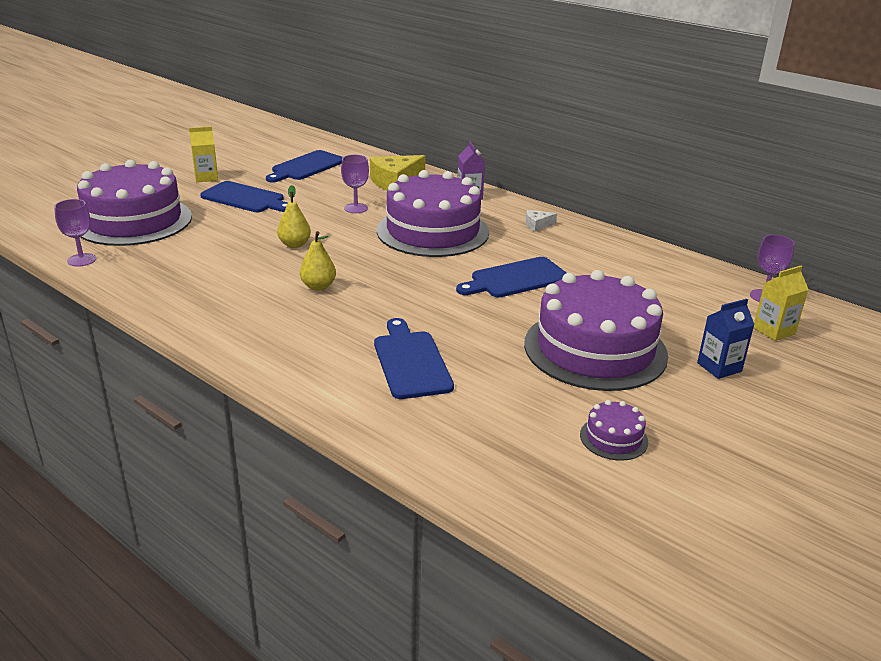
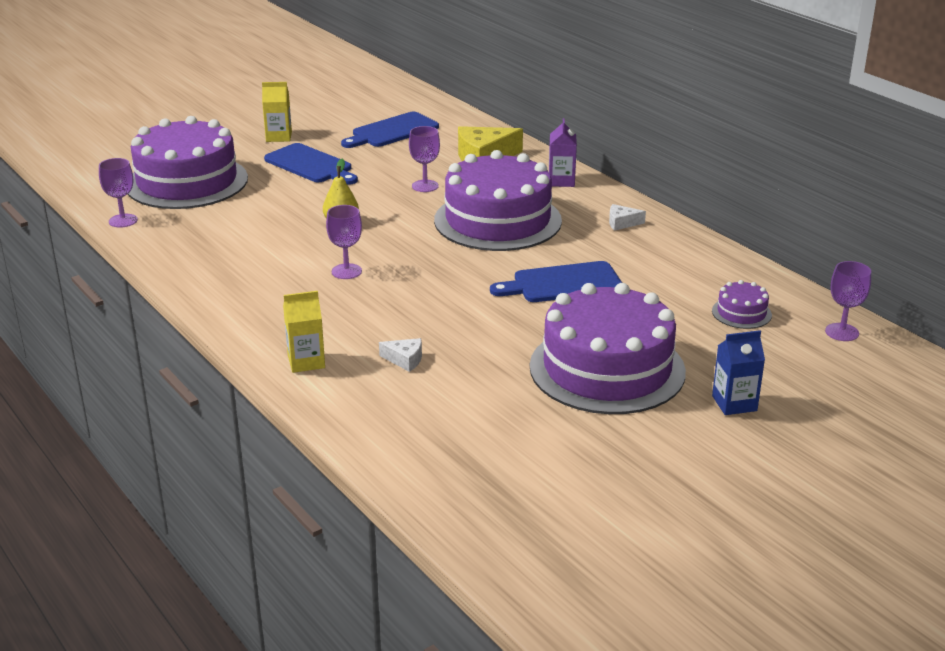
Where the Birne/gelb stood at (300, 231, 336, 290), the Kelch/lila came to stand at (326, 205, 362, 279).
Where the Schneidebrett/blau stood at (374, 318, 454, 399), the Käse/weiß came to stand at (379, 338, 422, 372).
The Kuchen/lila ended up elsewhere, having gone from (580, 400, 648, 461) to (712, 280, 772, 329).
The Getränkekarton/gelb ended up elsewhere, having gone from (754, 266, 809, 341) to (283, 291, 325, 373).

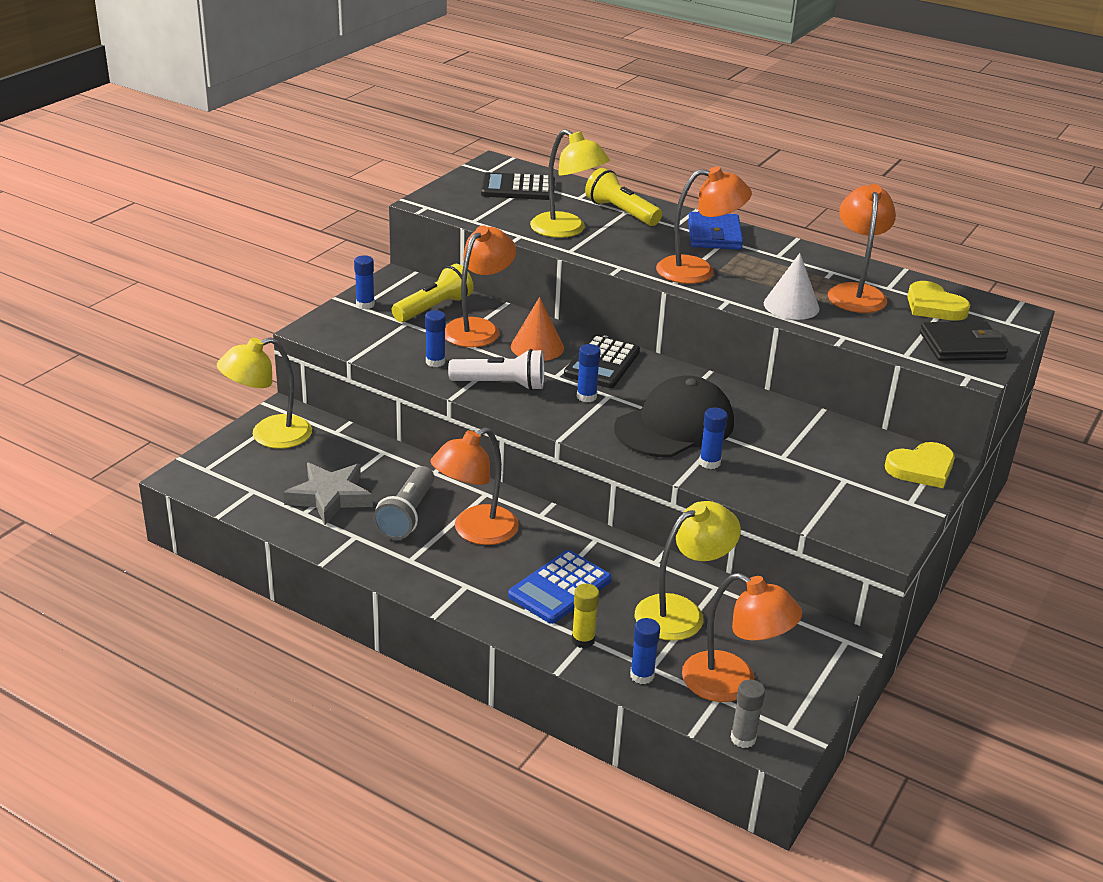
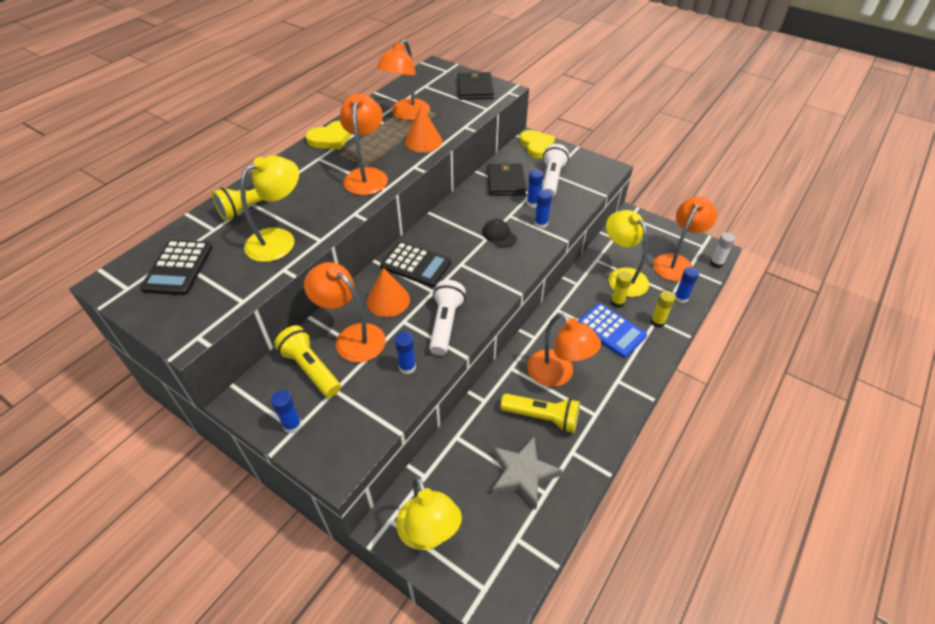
What was the Taschenlampe/grau at (373, 466, 434, 540) turned into the Taschenlampe/gelb at (500, 394, 580, 433).
The Klebestift/blau ended up elsewhere, having gone from (577, 344, 601, 402) to (527, 169, 544, 208).
The size of the Kappe/schwarz at (614, 375, 734, 457) changed by a factor of 0.44.
The second view lost the Geldbörse/blau at (688, 212, 743, 250).
What was the Klebestift/grau at (731, 679, 765, 748) turned into the Klebestift/weiß at (710, 232, 735, 268).
What was the Kegel/weiß at (764, 253, 819, 320) turned into the Kegel/orange at (405, 105, 442, 153).
The Lampe/orange at (828, 184, 896, 313) ended up facing another way, 75 degrees counterclockwise from before.
The Herz/gelb ended up elsewhere, having gone from (907, 281, 970, 321) to (306, 121, 351, 150).
The second view gained the Geldbörse/schwarz at (487, 162, 526, 196).
The second view gained the Taschenlampe/weiß at (542, 144, 569, 197).
The second view gained the Klebestift/gelb at (611, 271, 632, 308).

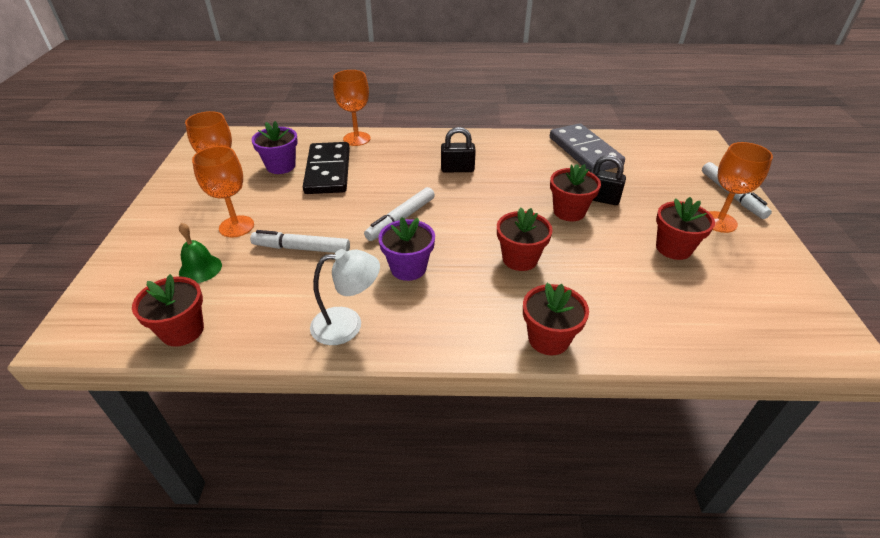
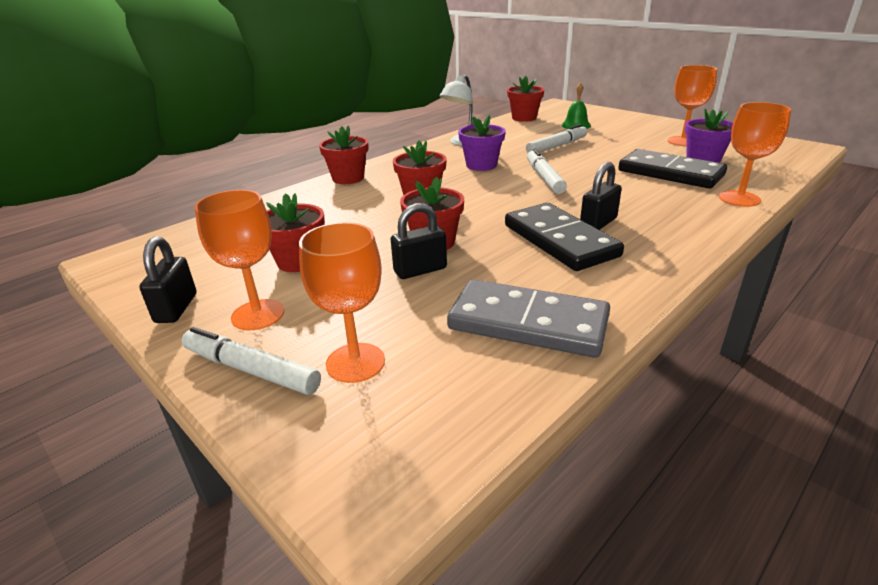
The Kelch/orange ended up elsewhere, having gone from (192, 146, 254, 238) to (299, 222, 385, 383).
The second view gained the Vorhängeschloss/schwarz at (139, 236, 196, 323).
The second view gained the Dominostein/schwarz at (505, 203, 624, 271).

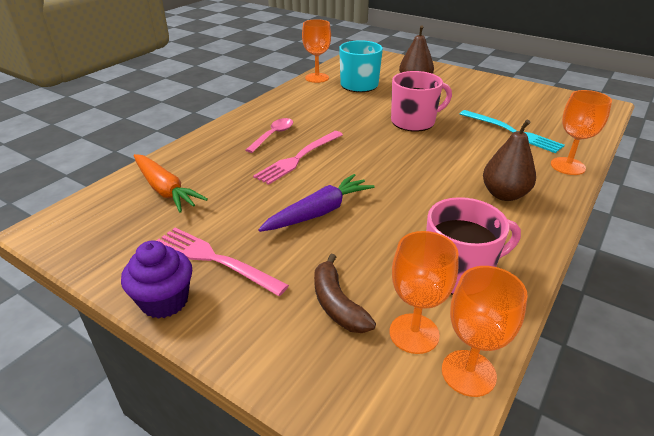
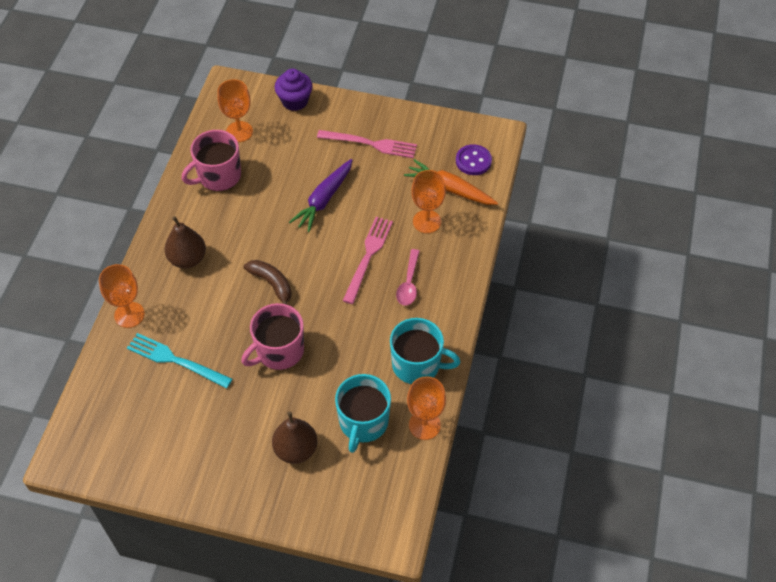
The Muffin/lila ended up elsewhere, having gone from (121, 240, 192, 319) to (274, 69, 313, 111).
The Banane/braun ended up elsewhere, having gone from (314, 254, 376, 333) to (244, 260, 292, 305).
The Kelch/orange ended up elsewhere, having gone from (442, 266, 528, 397) to (411, 170, 446, 233).
The second view gained the Tasse/türkis at (390, 318, 461, 384).
The second view gained the Knopf/lila at (456, 144, 492, 175).

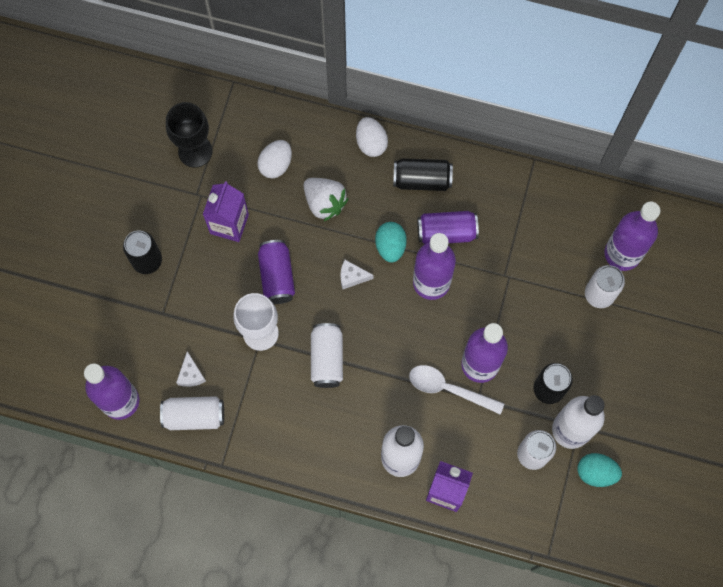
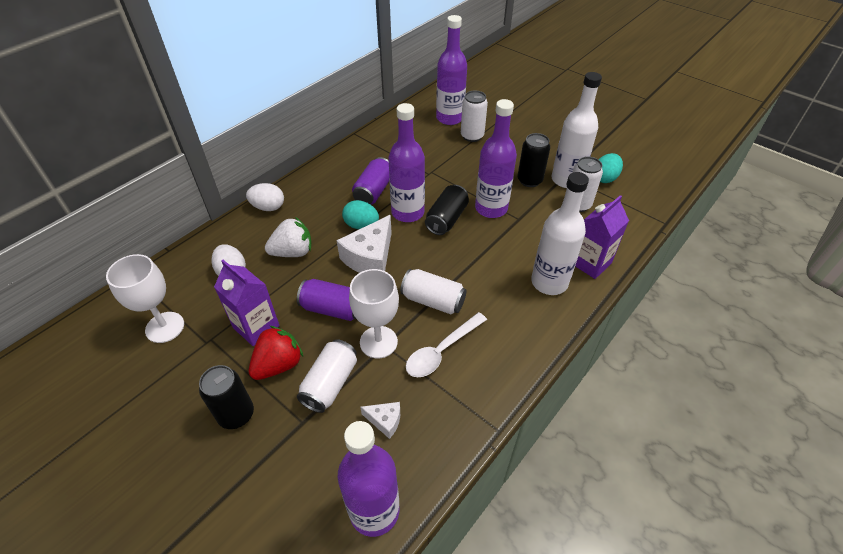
The Dose/weiß ended up elsewhere, having gone from (160, 396, 224, 430) to (297, 339, 357, 413).
What was the Kelch/schwarz at (166, 102, 212, 168) turned into the Kelch/weiß at (106, 254, 184, 343).
The size of the Käse/weiß at (340, 260, 374, 289) changed by a factor of 2.00.
The Dose/schwarz ended up elsewhere, having gone from (393, 158, 453, 191) to (425, 185, 469, 235).
The Löffel/weiß ended up elsewhere, having gone from (409, 365, 505, 414) to (406, 312, 487, 377).
The second view gained the Erdbeere/rot at (249, 326, 303, 380).

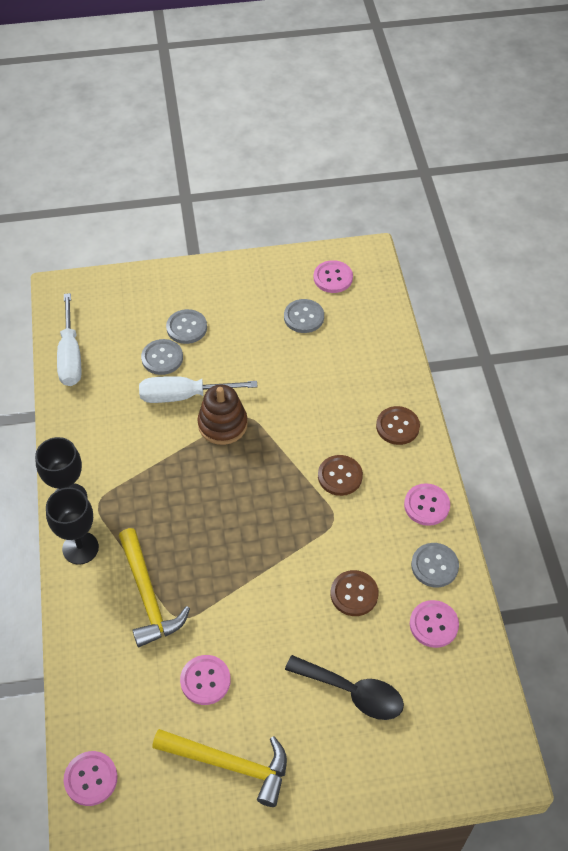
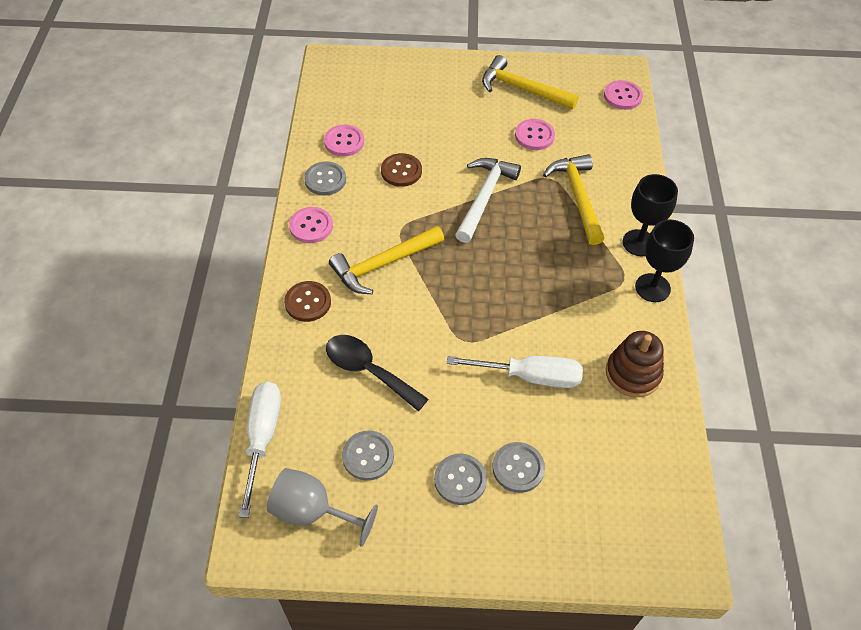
The Schraubenzieher/weiß ended up elsewhere, having gone from (57, 293, 81, 386) to (238, 382, 281, 518).
The Knopf/grau ended up elsewhere, having gone from (141, 339, 183, 375) to (434, 453, 487, 505).
The Stapelspielzeug/braun ended up elsewhere, having gone from (198, 384, 248, 445) to (606, 331, 664, 397).
The Löffel/schwarz ended up elsewhere, having gone from (285, 655, 404, 720) to (326, 335, 428, 411).
Where the Knopf/rosa stood at (314, 260, 353, 293), the Kelch/grau came to stand at (267, 468, 378, 547).
Where the Knopf/braun stood at (318, 455, 363, 496), the Hammer/gelb came to stand at (329, 226, 444, 294).
The second view gained the Hammer/weiß at (455, 158, 521, 243).

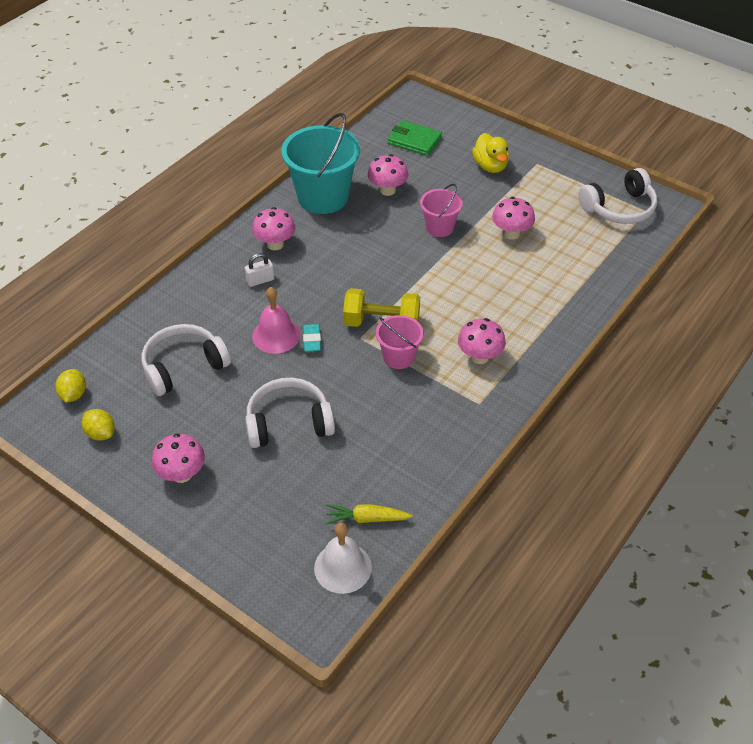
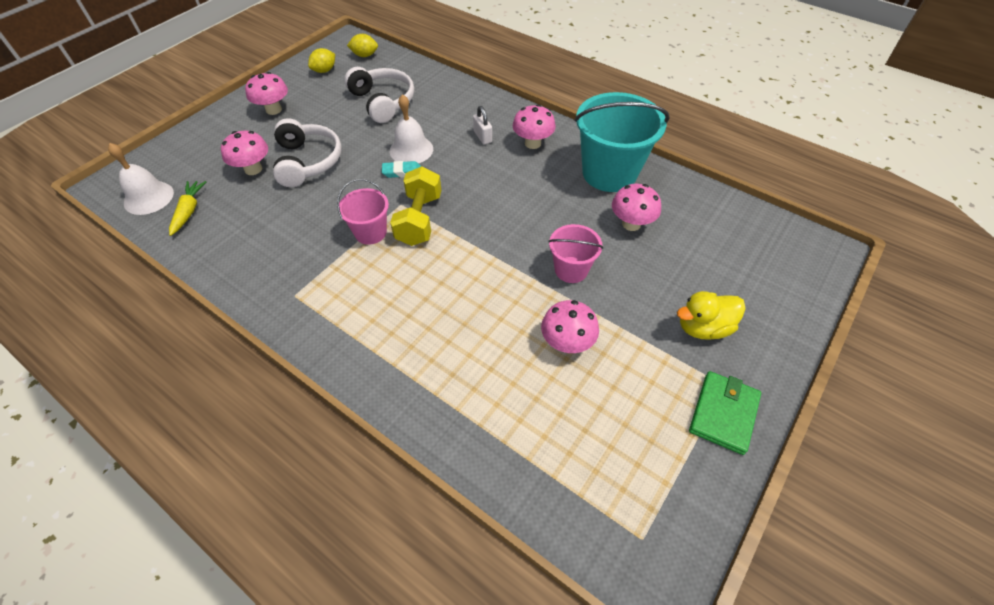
What was the Glocke/rosa at (252, 287, 300, 354) turned into the Glocke/weiß at (390, 94, 433, 163).
The Geldbörse/grün ended up elsewhere, having gone from (387, 120, 442, 156) to (689, 371, 761, 455).
The Pilz/rosa ended up elsewhere, having gone from (458, 318, 506, 364) to (221, 131, 268, 175).
The second view lost the Kopfhörer/weiß at (579, 168, 657, 224).

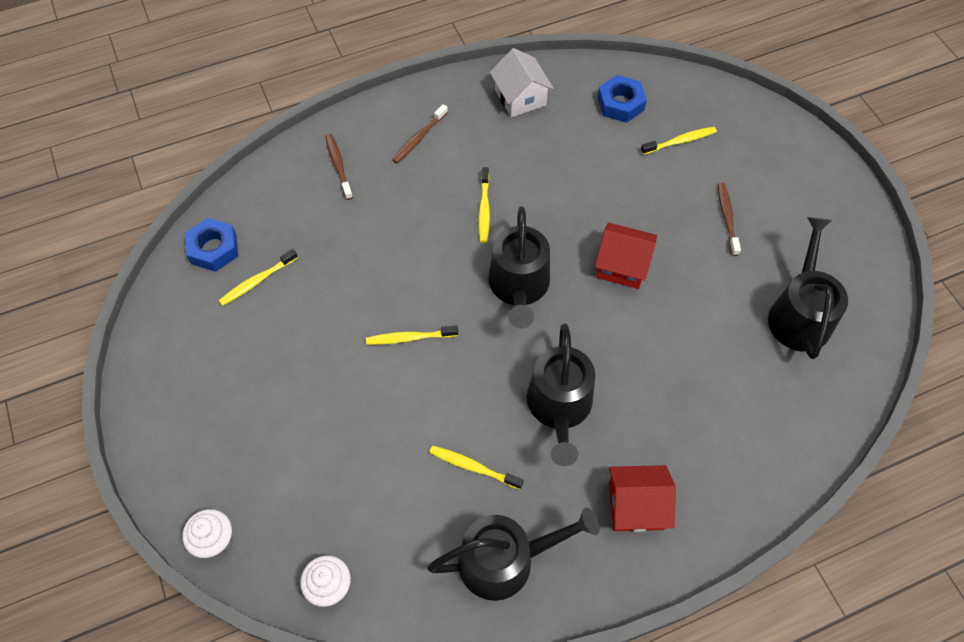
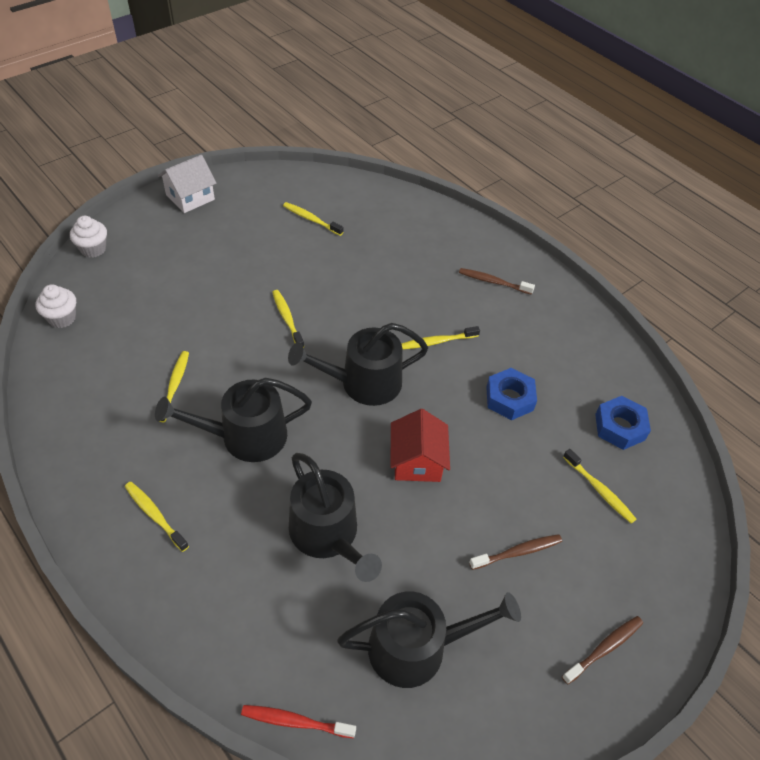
The Sechskantmutter/blau ended up elsewhere, having gone from (185, 218, 238, 272) to (486, 368, 537, 420).
The Zahnbürste/braun ended up elsewhere, having gone from (325, 134, 353, 200) to (562, 616, 643, 684).
The Gießkanne/schwarz ended up elsewhere, having gone from (427, 507, 600, 601) to (289, 453, 382, 582).
The Haus/weiß ended up elsewhere, having gone from (490, 48, 554, 117) to (158, 155, 217, 213).
Where the Haus/rot stood at (609, 465, 676, 532), the Zahnbürste/gelb came to stand at (125, 482, 189, 552).
The second view gained the Zahnbürste/rot at (241, 705, 356, 738).

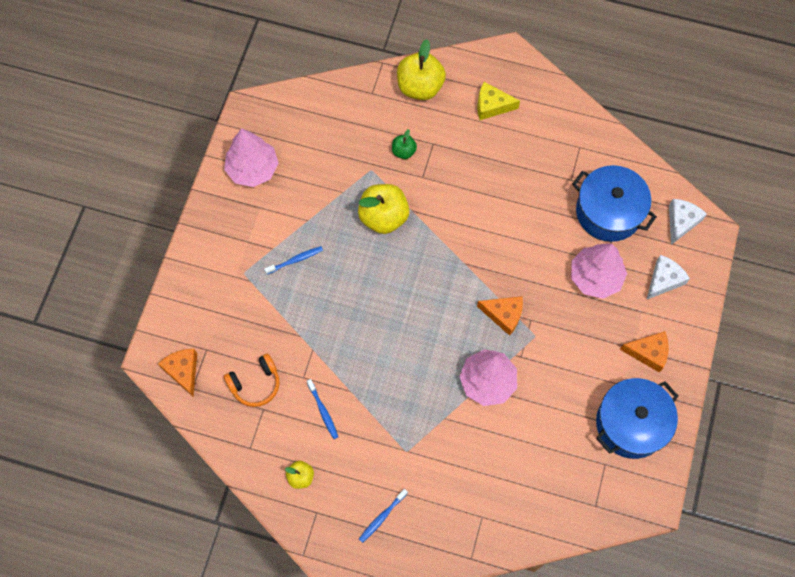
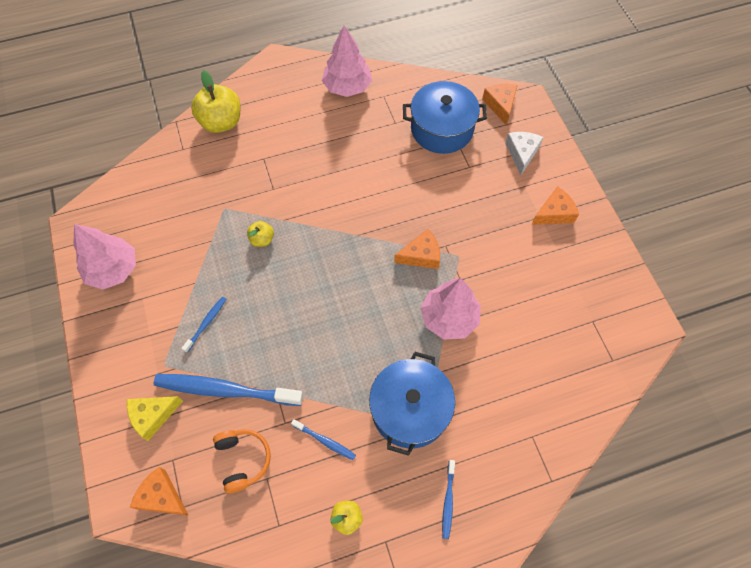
The Kopfhörer/orange at (224, 354, 280, 407) ended up facing another way, 45 degrees counterclockwise from before.
The size of the Apfel/gelb at (358, 184, 410, 234) changed by a factor of 0.51.
The second view lost the Apfel/grün at (392, 129, 417, 159).
The Käse/gelb ended up elsewhere, having gone from (477, 82, 520, 120) to (127, 396, 183, 441).
The Baum/rosa ended up elsewhere, having gone from (571, 243, 627, 299) to (322, 25, 372, 97).
The Kochtopf/blau ended up elsewhere, having gone from (596, 378, 678, 459) to (369, 352, 455, 456).
What was the Käse/weiß at (669, 199, 707, 245) turned into the Käse/orange at (482, 84, 518, 126).
The second view gained the Zahnbürste/blau at (154, 374, 303, 406).

